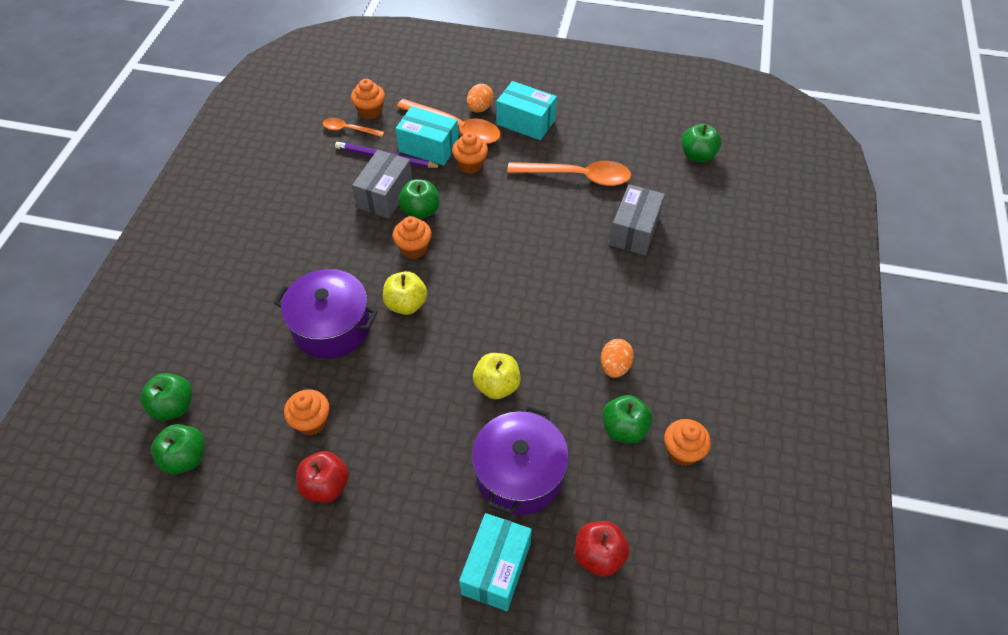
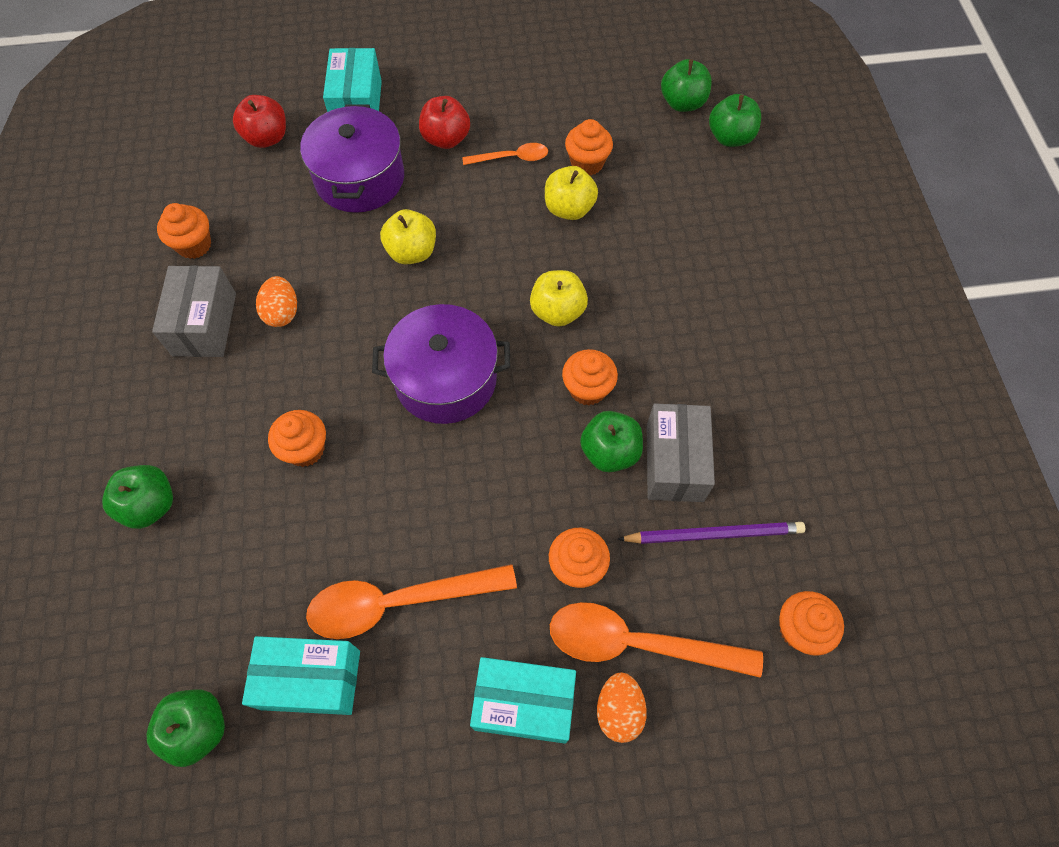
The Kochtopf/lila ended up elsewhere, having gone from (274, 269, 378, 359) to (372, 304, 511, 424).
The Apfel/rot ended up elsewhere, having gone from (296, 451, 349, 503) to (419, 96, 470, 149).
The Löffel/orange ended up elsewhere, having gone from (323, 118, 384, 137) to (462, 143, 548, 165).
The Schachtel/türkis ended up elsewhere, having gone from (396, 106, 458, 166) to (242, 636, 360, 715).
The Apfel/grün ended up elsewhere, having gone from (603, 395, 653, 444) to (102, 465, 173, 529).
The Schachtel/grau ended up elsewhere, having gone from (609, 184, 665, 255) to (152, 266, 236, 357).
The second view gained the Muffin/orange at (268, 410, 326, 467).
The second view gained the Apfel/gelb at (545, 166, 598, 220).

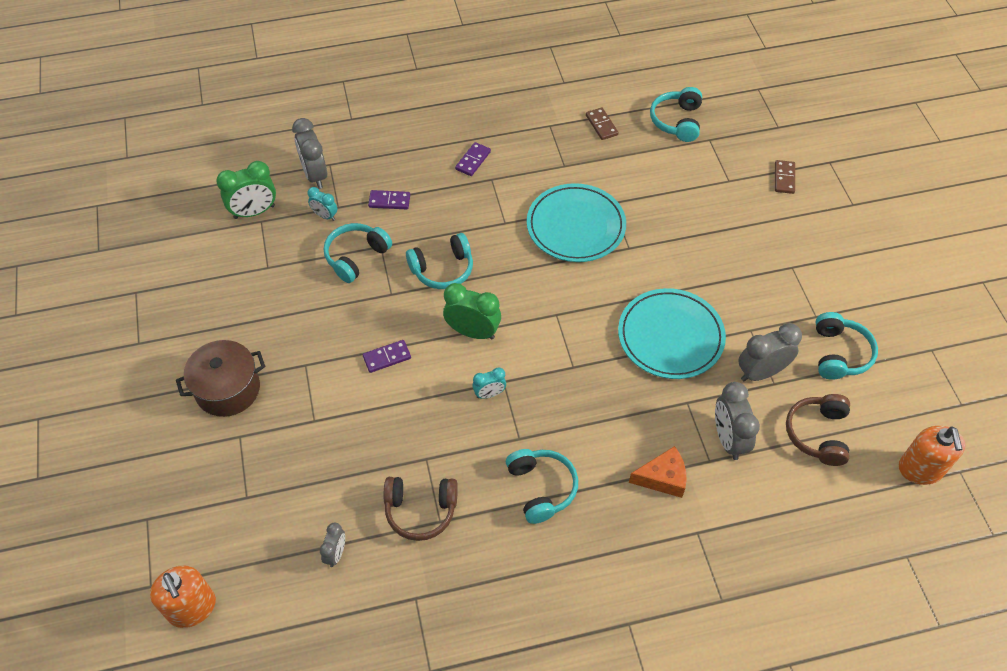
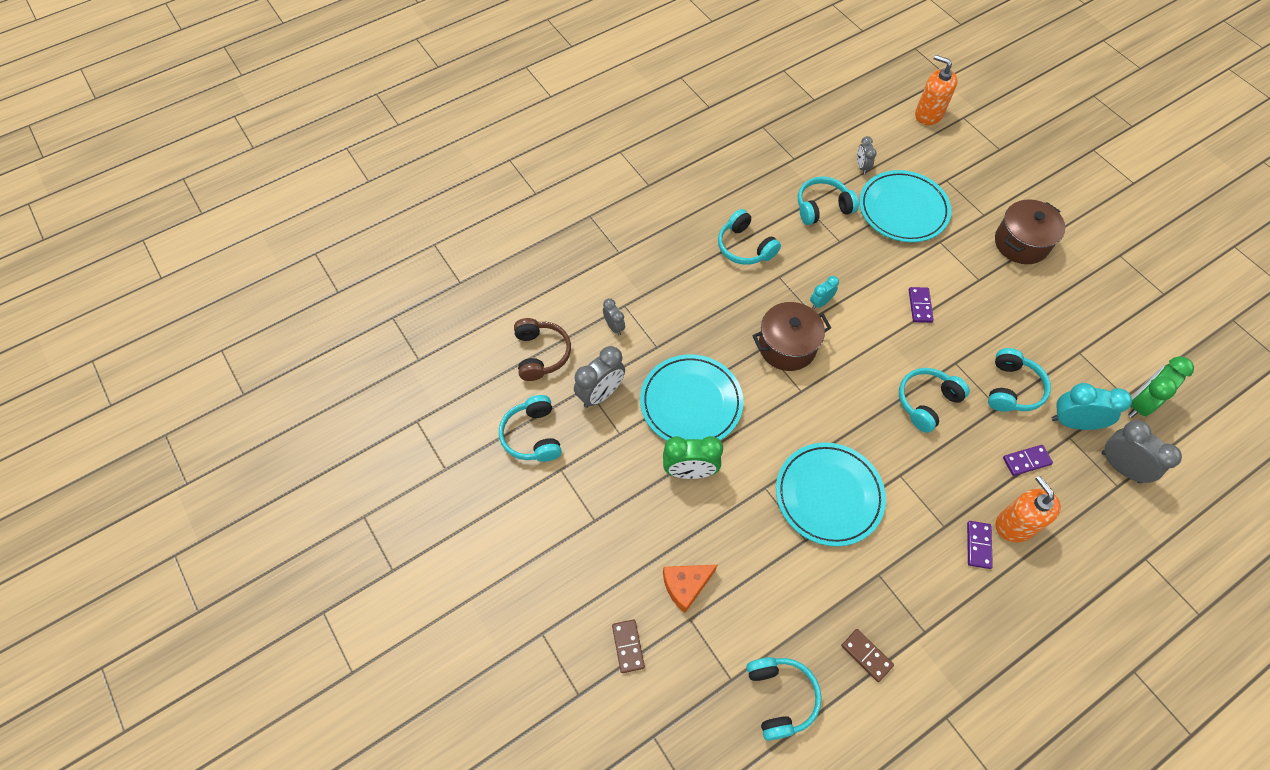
The size of the Wecker/türkis at (308, 187, 337, 221) changed by a factor of 1.77.
The Dominostein/lila at (363, 340, 411, 373) ended up facing another way, 45 degrees counterclockwise from before.
What was the Kopfhörer/braun at (383, 477, 458, 541) turned into the Kopfhörer/türkis at (798, 177, 859, 225).
The Wecker/grün ended up elsewhere, having gone from (443, 283, 501, 340) to (663, 436, 723, 479).
The Käse/orange ended up elsewhere, having gone from (629, 446, 687, 498) to (663, 565, 717, 613).
The size of the Wecker/grau at (715, 382, 760, 460) changed by a factor of 0.57.
The Seifenspender/orange ended up elsewhere, having gone from (899, 426, 965, 485) to (995, 476, 1061, 542).
The second view gained the Kochtopf/braun at (753, 302, 831, 371).
The second view gained the Teller/türkis at (859, 170, 951, 242).

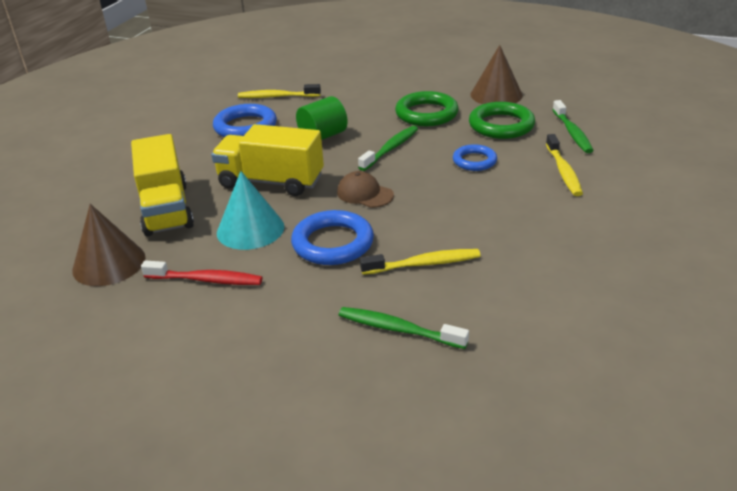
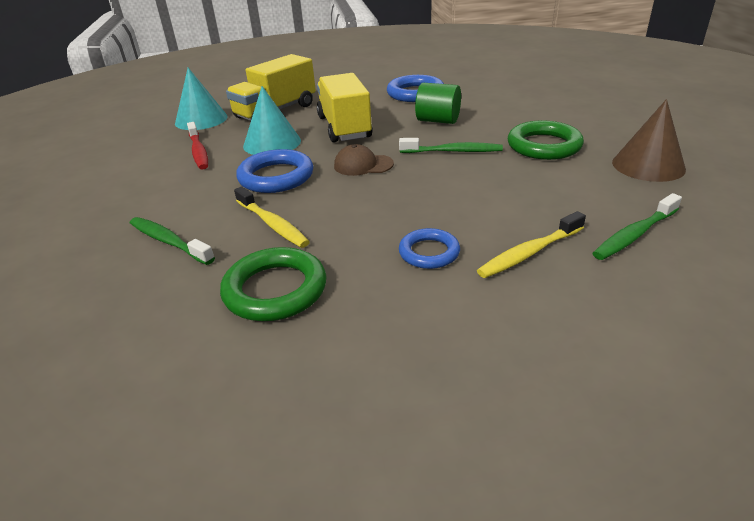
What was the Kegel/braun at (72, 204, 146, 286) turned into the Kegel/türkis at (175, 68, 228, 130).
The second view lost the Zahnbürste/gelb at (238, 84, 321, 98).
The Kappe/braun at (337, 171, 394, 208) ended up facing another way, 90 degrees counterclockwise from before.
The Zahnbürste/grün at (339, 307, 469, 349) ended up facing another way, 45 degrees counterclockwise from before.
The Ring/blau ended up elsewhere, having gone from (453, 144, 497, 171) to (399, 228, 460, 269).
The Ring/grün ended up elsewhere, having gone from (469, 102, 535, 139) to (220, 247, 327, 321).

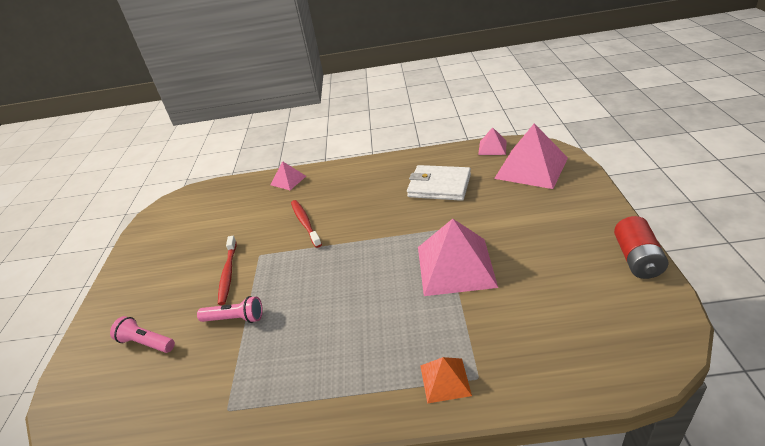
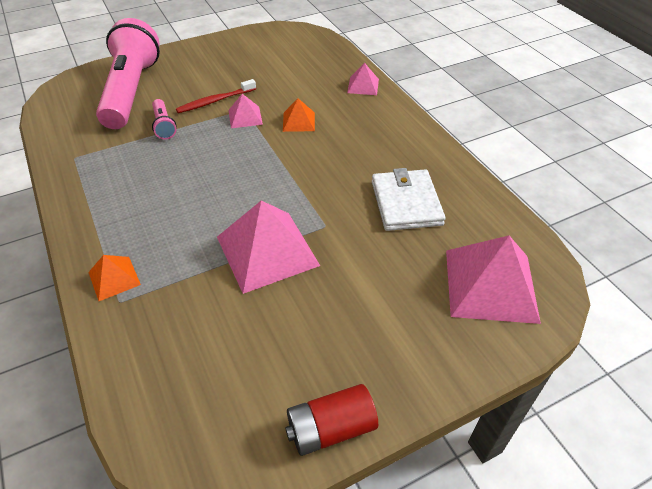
The size of the Taschenlampe/rosa at (110, 316, 175, 353) changed by a factor of 2.42.
Where the Zahnbürste/rot stood at (291, 200, 322, 248), the Pyramide/orange came to stand at (283, 98, 315, 132).
The Pyramide/rosa ended up elsewhere, having gone from (478, 127, 507, 155) to (228, 94, 263, 128).

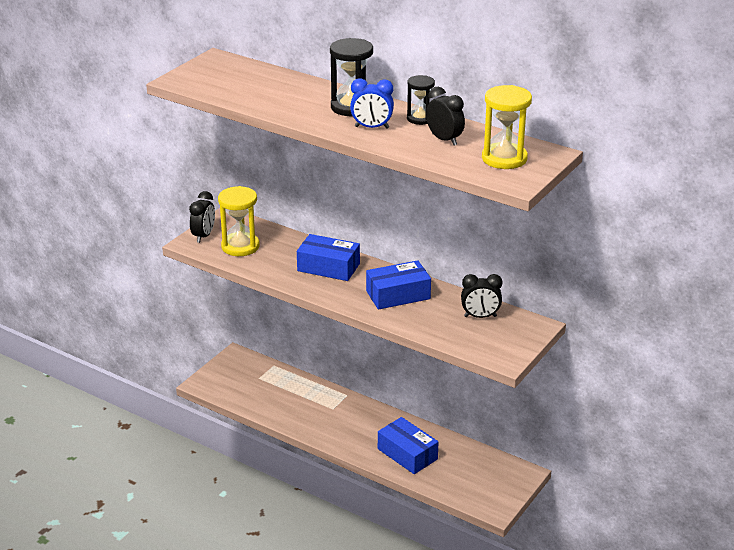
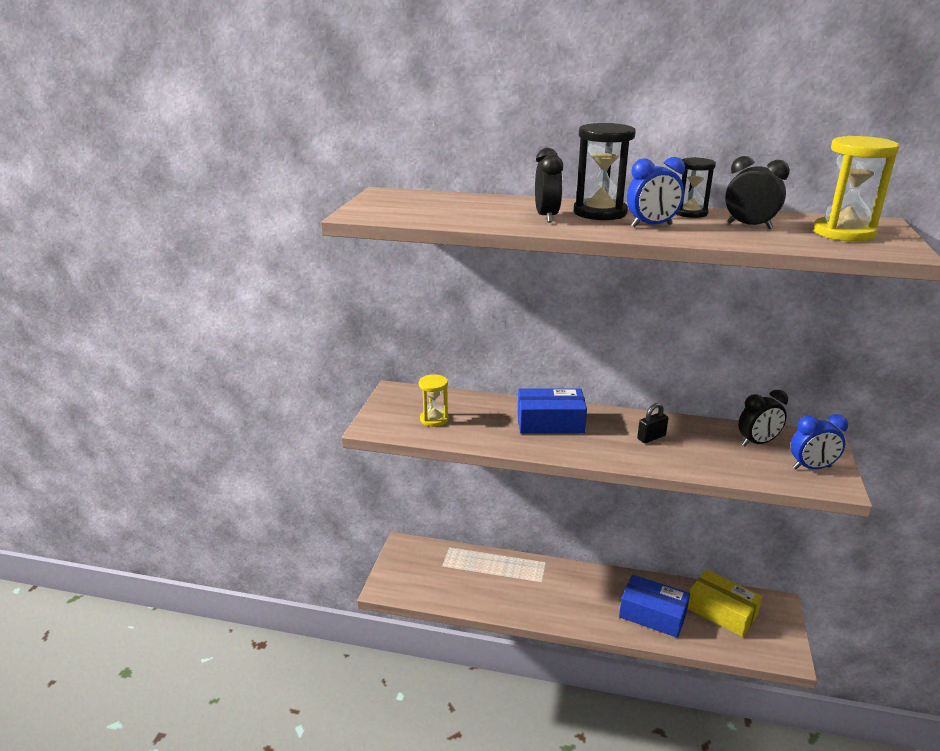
The Wecker/schwarz ended up elsewhere, having gone from (189, 191, 215, 243) to (535, 148, 563, 223).
The size of the Sanduhr/gelb at (218, 186, 260, 256) changed by a factor of 0.62.
Where the Schachtel/blau stood at (366, 260, 431, 309), the Vorhängeschloss/schwarz came to stand at (637, 403, 669, 443).
The second view gained the Schachtel/gelb at (688, 569, 762, 637).
The second view gained the Wecker/blau at (790, 414, 848, 469).

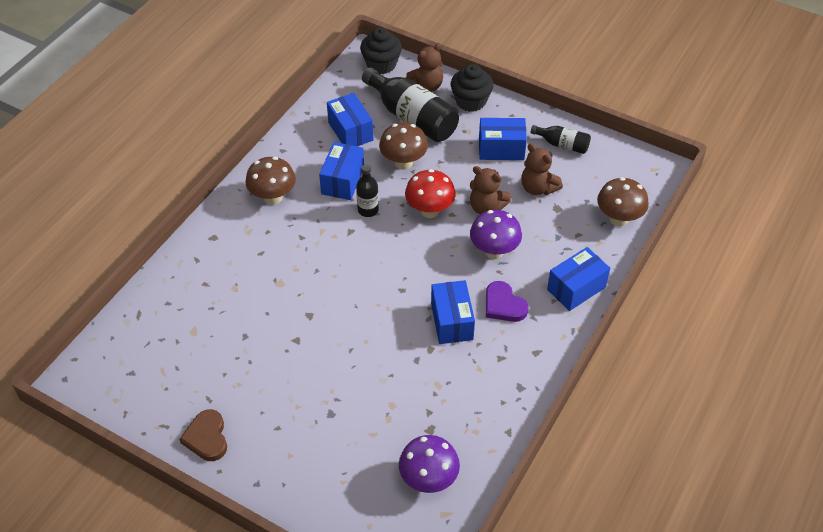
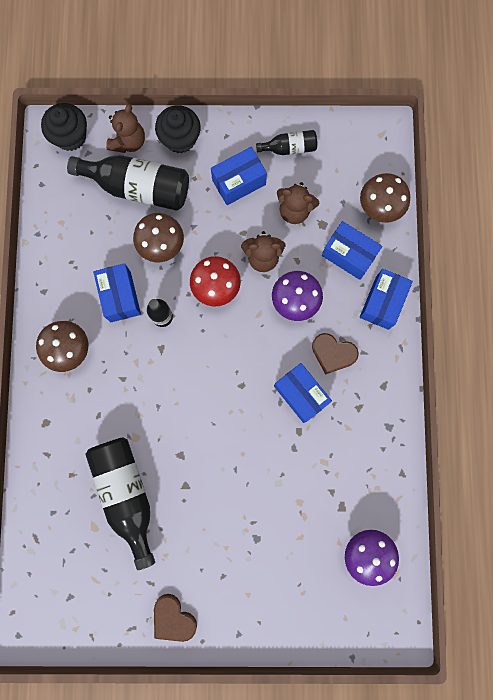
The Schachtel/blau ended up elsewhere, having gone from (327, 93, 373, 146) to (322, 221, 382, 280).
What was the Herz/lila at (486, 281, 529, 322) turned into the Herz/braun at (312, 333, 359, 375).
The second view gained the Flasche/schwarz at (85, 437, 155, 570).

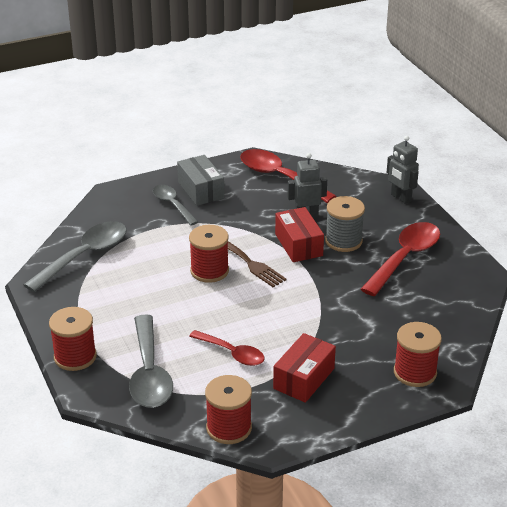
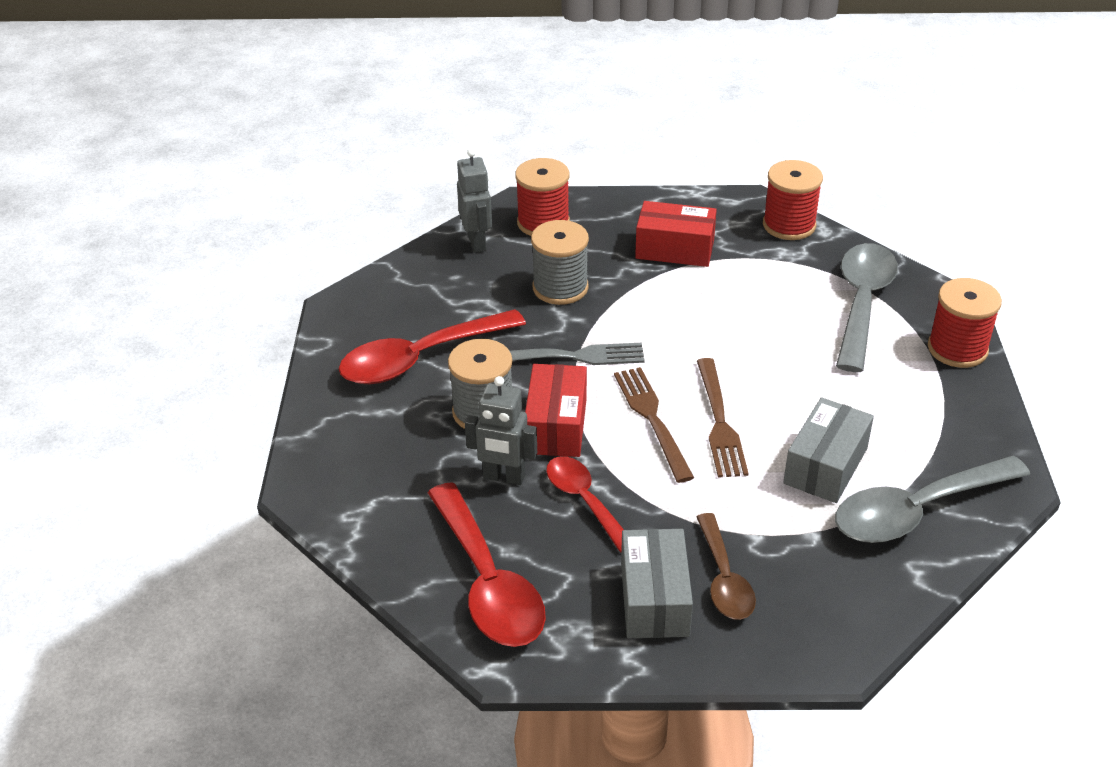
What was the Löffel/grau at (153, 185, 198, 226) turned into the Löffel/braun at (696, 513, 756, 620).
Where the Garnrolle/rot stood at (189, 225, 229, 283), the Gabel/braun came to stand at (697, 358, 749, 478).
The Löffel/rot ended up elsewhere, having gone from (189, 330, 265, 366) to (546, 456, 624, 552).
The Schachtel/rot at (273, 333, 336, 403) ended up facing another way, 45 degrees clockwise from before.
The Roboter/grau ended up elsewhere, having gone from (387, 136, 419, 204) to (457, 148, 492, 253).
The second view gained the Gabel/grau at (510, 343, 645, 365).
The second view gained the Garnrolle/grau at (531, 220, 589, 305).
The second view gained the Schachtel/grau at (783, 397, 874, 503).

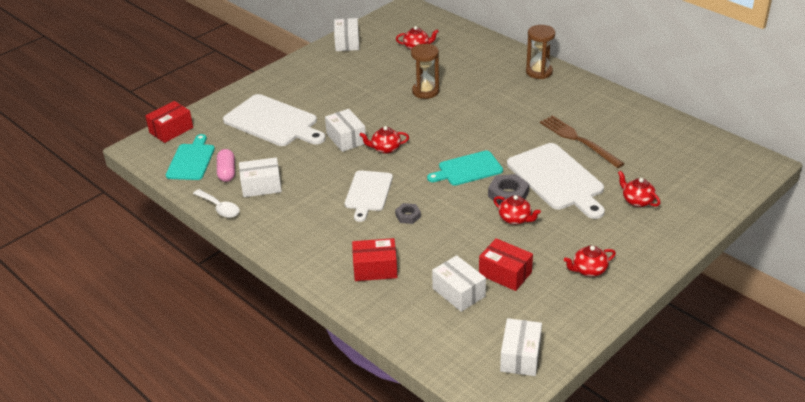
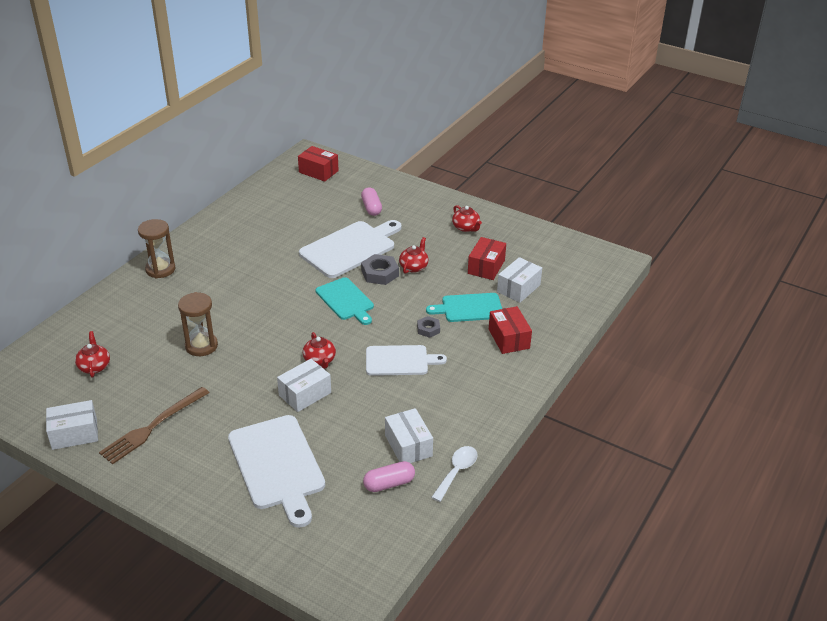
The Schachtel/rot ended up elsewhere, having gone from (145, 101, 193, 143) to (298, 146, 339, 182).
The Schneidebrett/türkis ended up elsewhere, having gone from (166, 134, 215, 180) to (426, 293, 502, 322).
The Schneidebrett/weiß at (223, 94, 326, 146) ended up facing another way, 135 degrees clockwise from before.
The second view lost the Schachtel/weiß at (500, 318, 542, 376).
The Gabel/braun ended up elsewhere, having gone from (540, 115, 625, 168) to (99, 387, 209, 464).
Where the Teekanne/rot stood at (618, 171, 660, 207), the Kapsel/rosa came to stand at (361, 187, 382, 216).

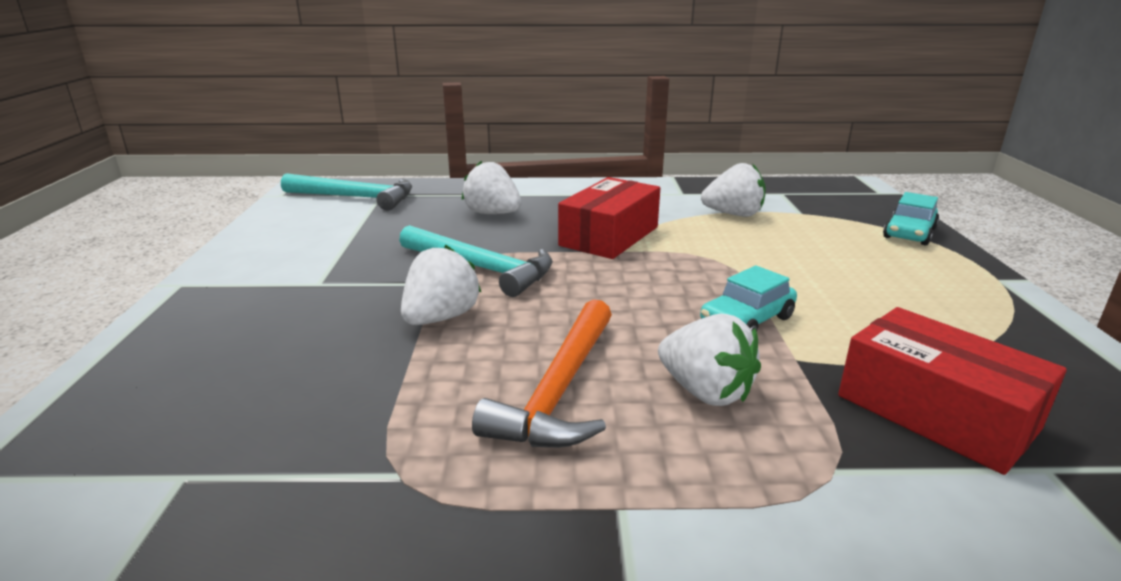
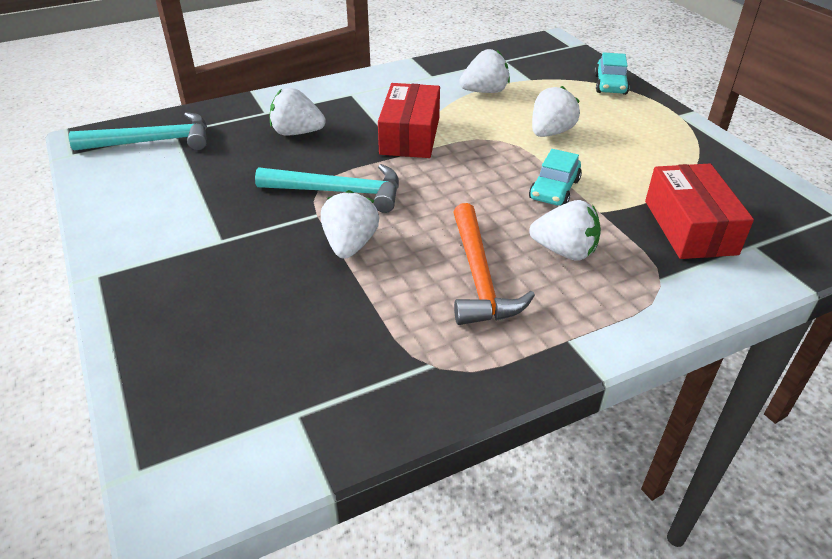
The Schachtel/rot at (838, 307, 1067, 475) ended up facing another way, 60 degrees clockwise from before.
The second view gained the Erdbeere/weiß at (532, 86, 580, 137).

